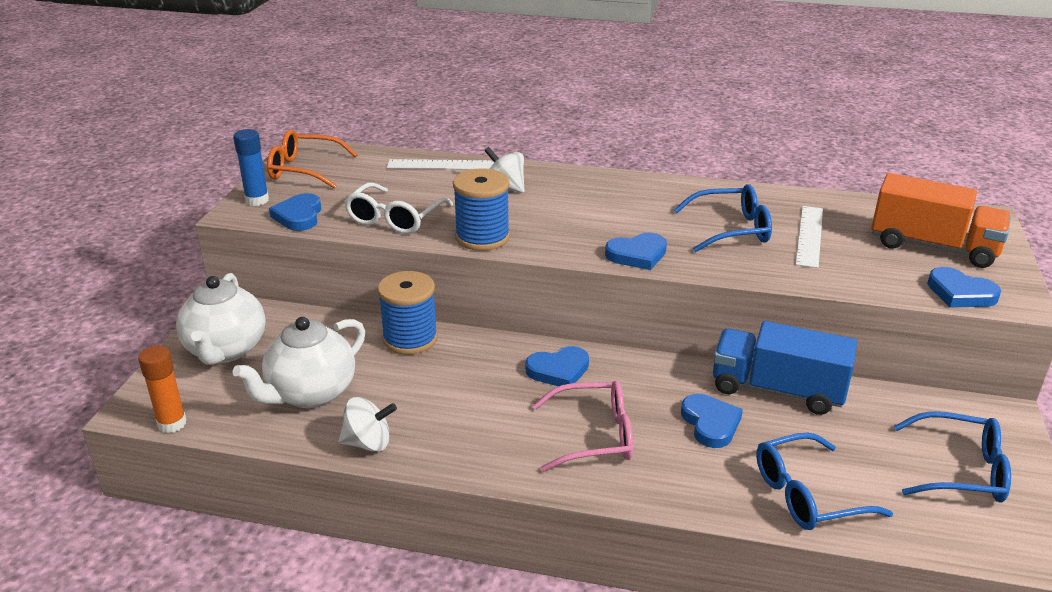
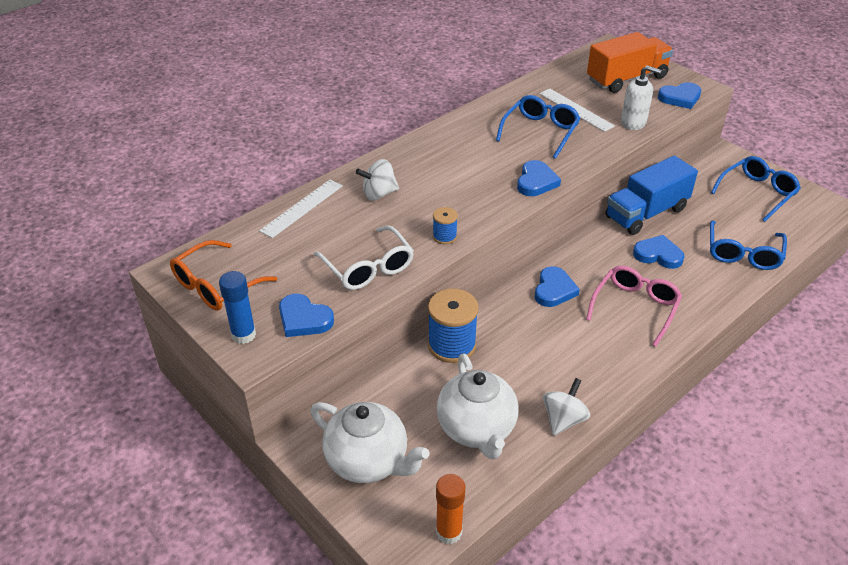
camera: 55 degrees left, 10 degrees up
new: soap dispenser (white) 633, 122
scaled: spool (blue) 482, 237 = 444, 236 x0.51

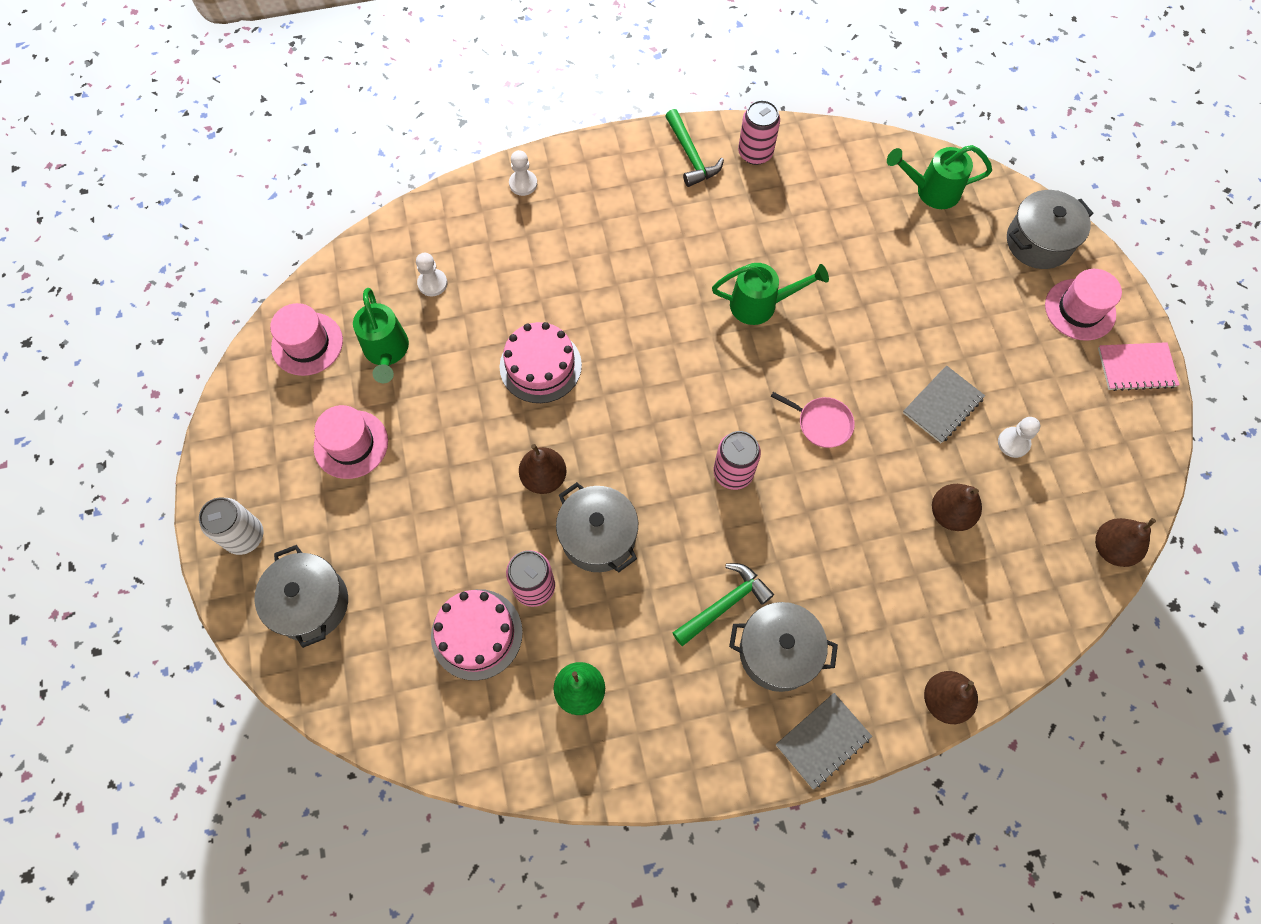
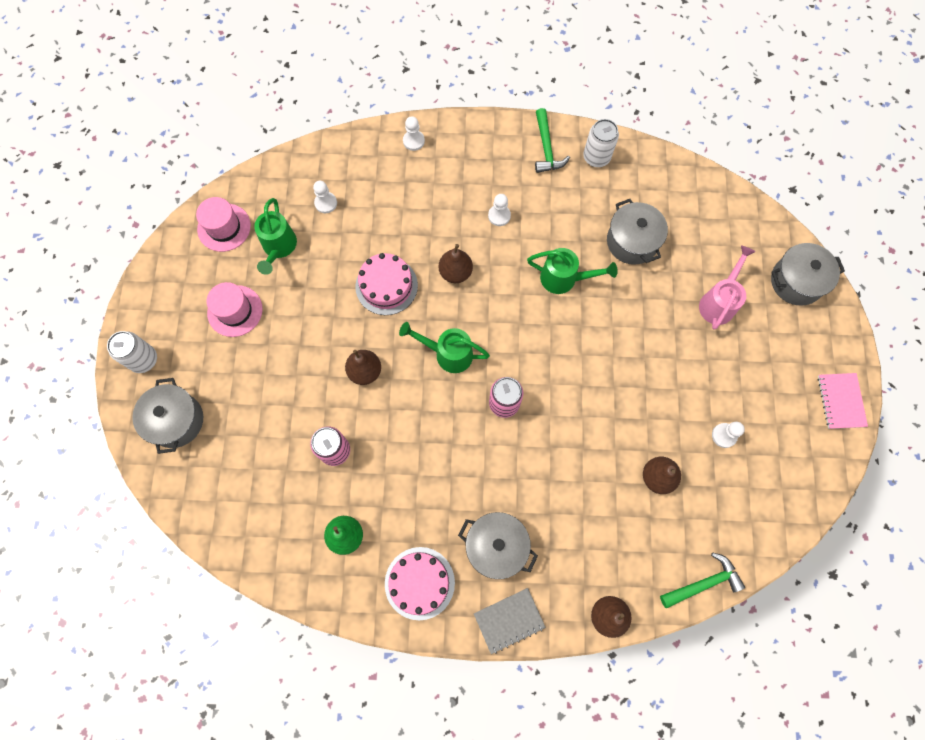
camera: 15 degrees right, 5 degrees up
gone: pan (pink) 822, 423; notebook (grey) 942, 405; hat (pink) 1080, 309
new: pawn (white) 499, 216; watering can (pink) 718, 302
shifted: cake (pink) 476, 634 to 419, 583; pot (grey) 598, 537 to 632, 241; hammer (green) 724, 604 to 703, 583; watering can (green) 931, 191 to 448, 354; pear (brown) 1111, 548 to 455, 272
repainted: can (pink) 755, 153 to can (white) 596, 157
rotated: notebook (pink) 1136, 368 = 840, 401 75 degrees clockwise

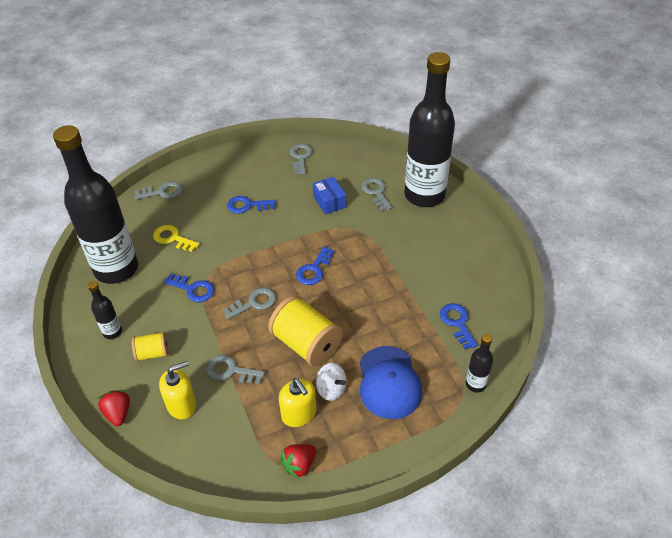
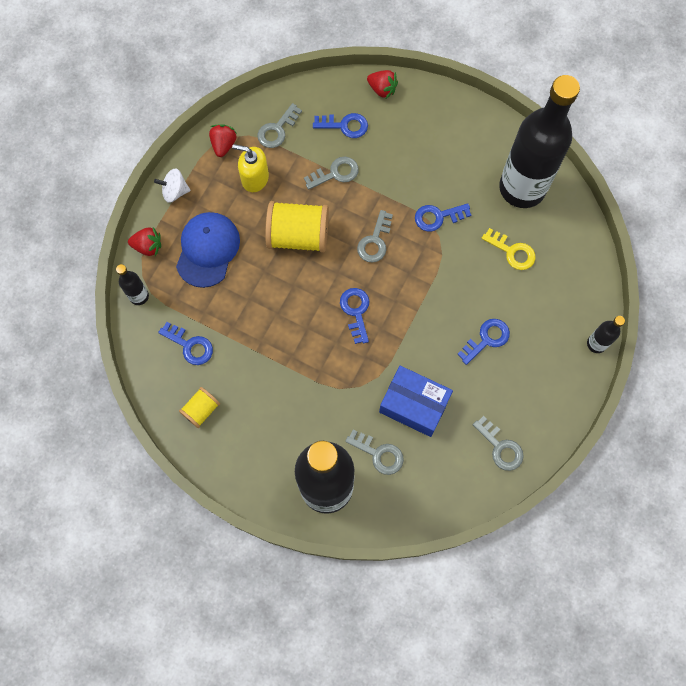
camera: 140 degrees right, 25 degrees up
new: strawberry (red) 148, 246
shifted: bottle (black) 112, 332 to 596, 344; spool (yellow) 153, 353 to 201, 410; key (grey) 162, 192 to 277, 130; spinning top (white) 331, 389 to 175, 191
swapped: soap dispenser (yellow) 182, 404 to key (blue) 344, 125
rotated: key (yellow) 173, 238 = 512, 251 45 degrees clockwise; cap (blue) 389, 382 = 207, 250 60 degrees clockwise
scaled: box (blue) 329, 201 = 414, 405 x1.54

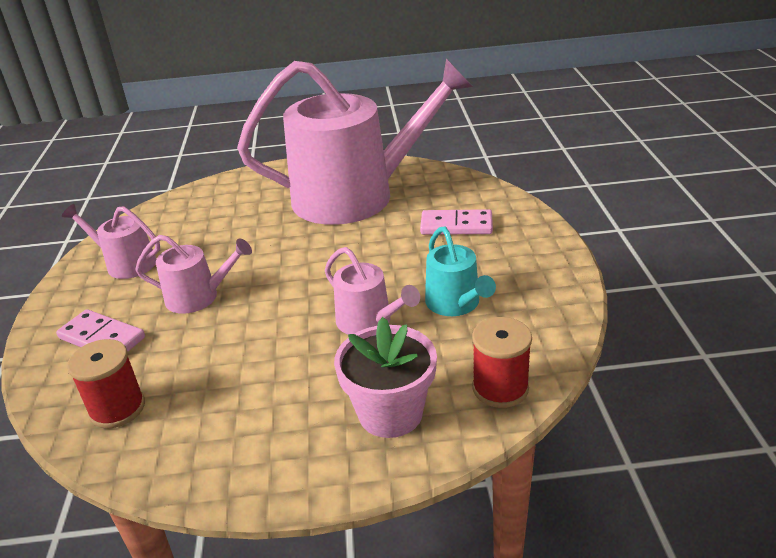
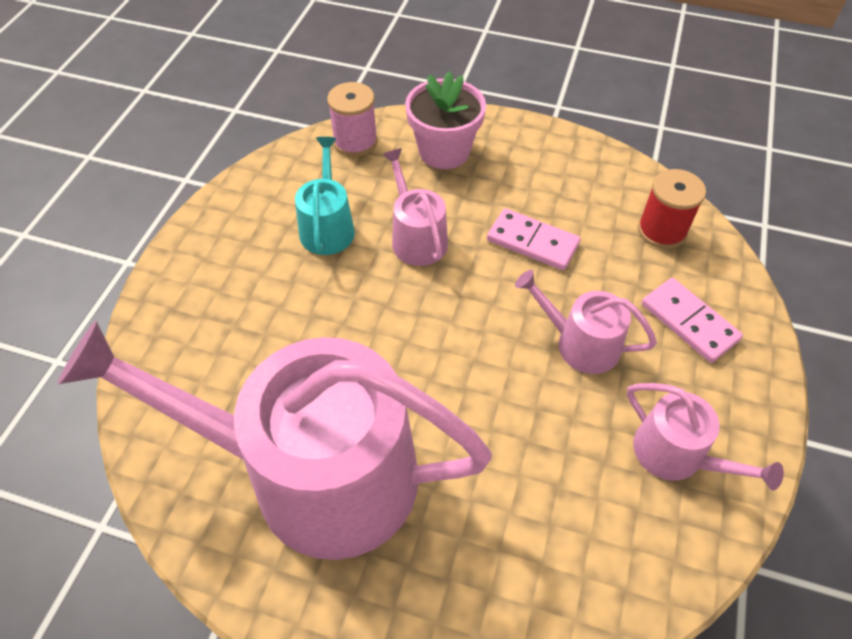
camera: 160 degrees left, 20 degrees up
shifted: domino (pink) 456, 226 to 532, 242
repainted: spool (red) 500, 388 to spool (pink) 355, 142

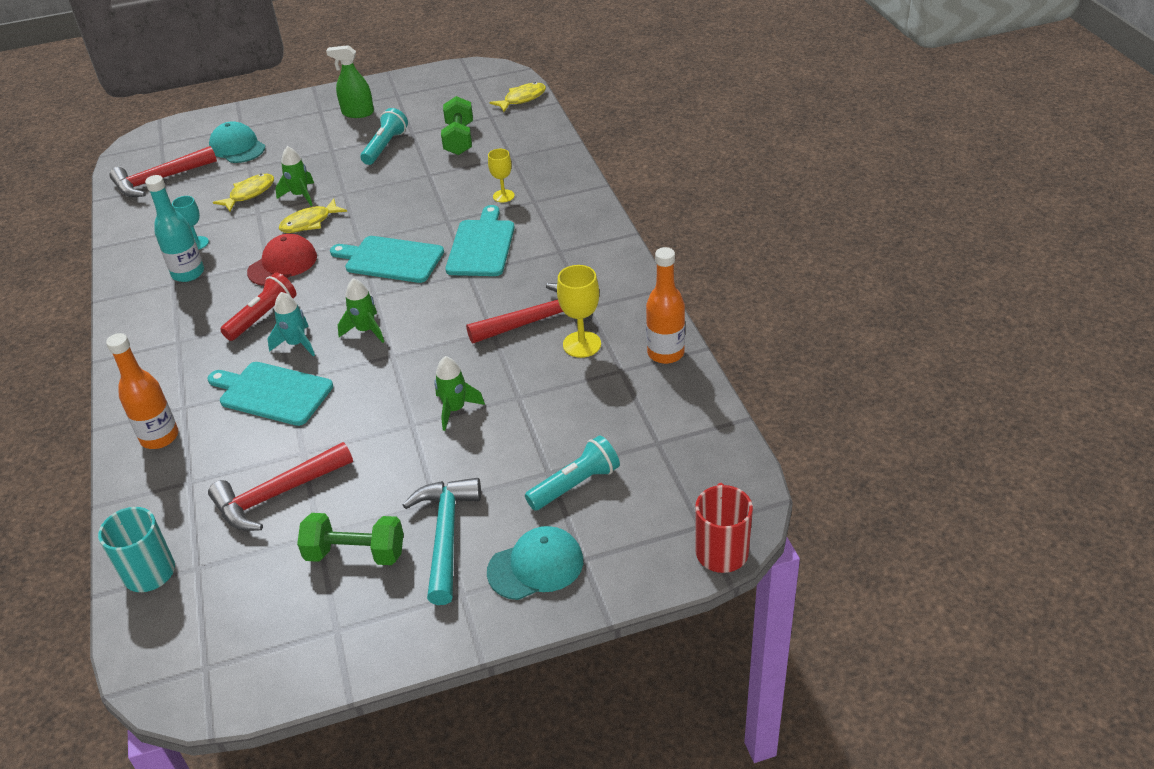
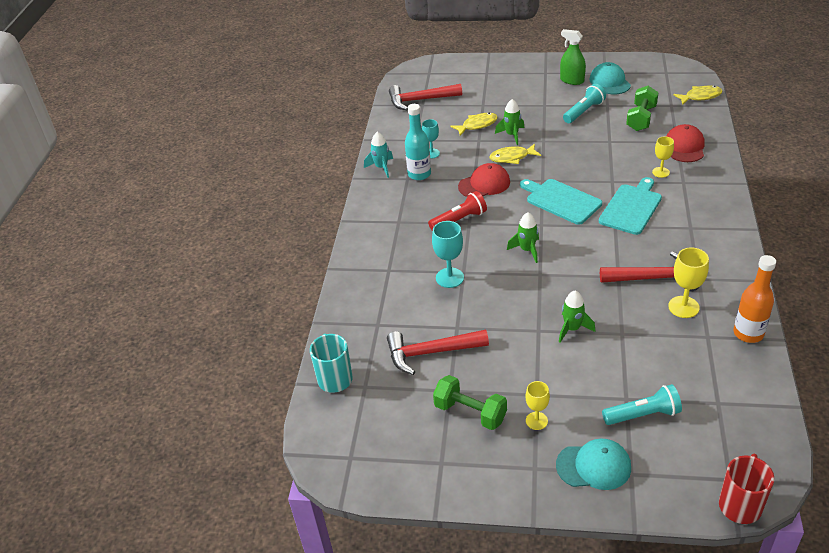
camera: 25 degrees right, 0 degrees up
gone: bottle (orange) 159, 437
new: cap (red) 684, 146
shifted: cap (turquoise) 237, 147 to 609, 82; rocket (turquoise) 297, 344 to 381, 167
swapped: cutting board (turquoise) 272, 393 to goblet (turquoise) 449, 278; hammer (turquoise) 446, 535 to goblet (yellow) 536, 421

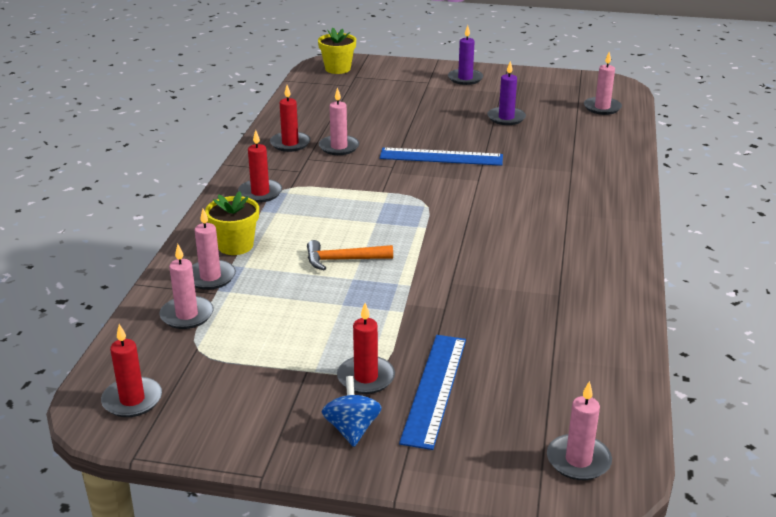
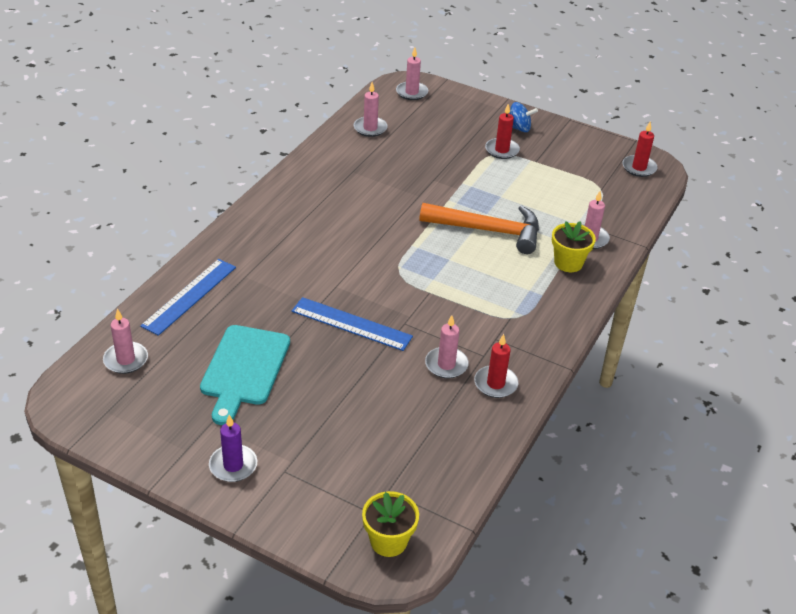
camera: 165 degrees left, 10 degrees up
gone: candle (red) 260, 193
shifted: candle (pink) 187, 315 to 370, 128; ruler (blue) 434, 389 to 189, 296
swapped: candle (purple) 506, 118 to cutting board (turquoise) 244, 369
rotated: spinning top (blue) 352, 429 = 518, 128 90 degrees counterclockwise
scaled: hammer (orange) 343, 260 = 488, 230 x1.81

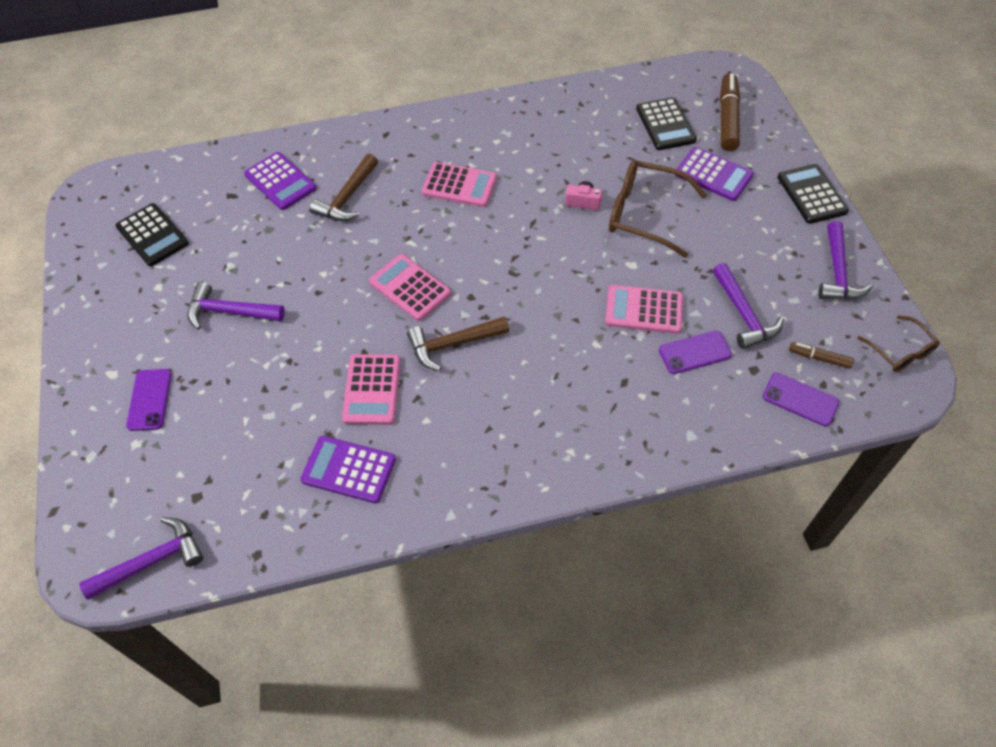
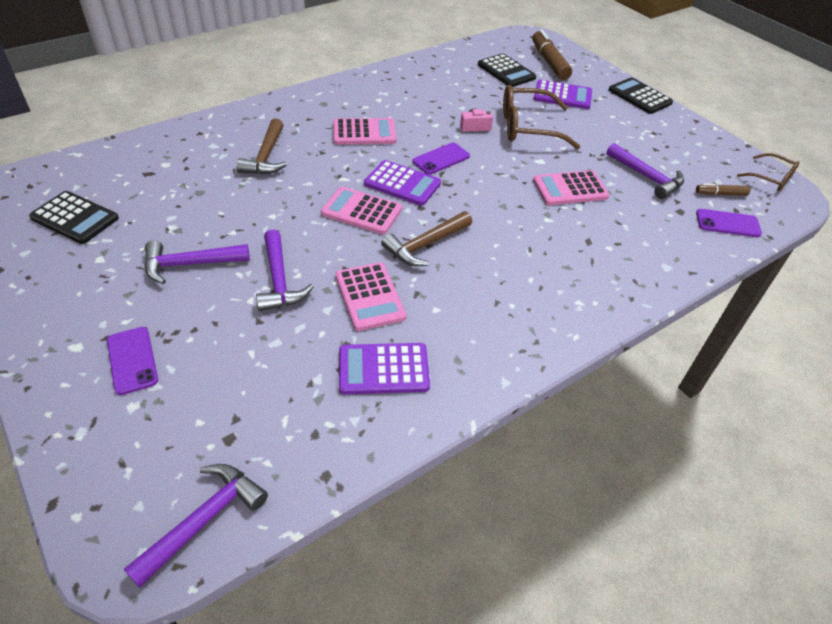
camera: 25 degrees left, 10 degrees down
shifted: calculator (purple) 280, 181 to 402, 184; phone (purple) 694, 352 to 441, 159; hammer (purple) 837, 272 to 279, 280

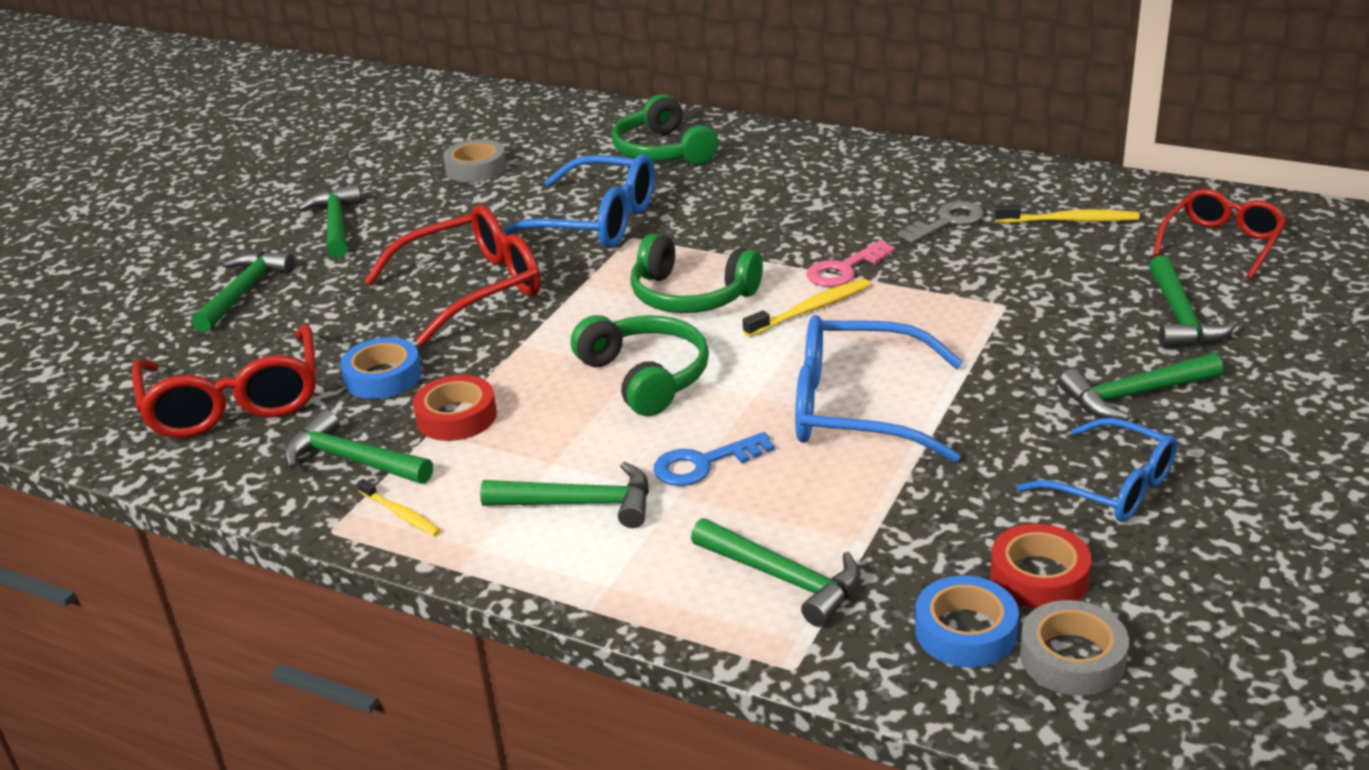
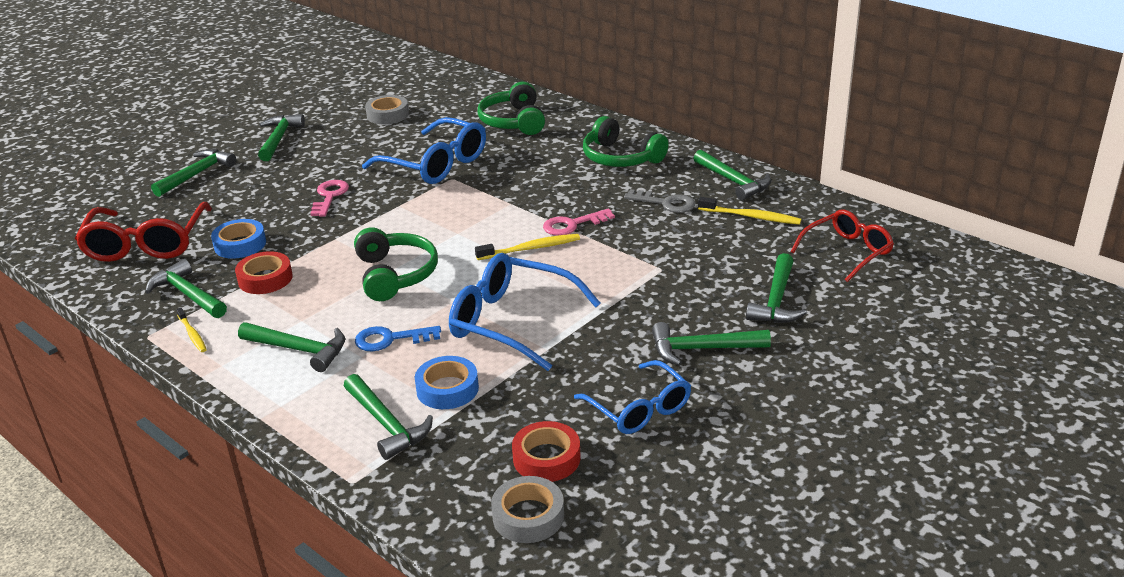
camera: 15 degrees right, 0 degrees up
new: hammer (green) 733, 181
shifted: headphones (green) 691, 295 to 620, 158; tape (blue) 965, 631 to 447, 389
swapped: glasses (red) 471, 289 to key (pink) 329, 196
rotated: key (grey) 947, 222 = 665, 203 45 degrees clockwise

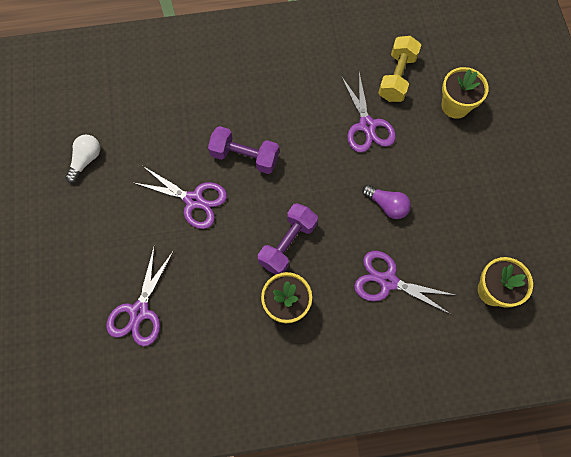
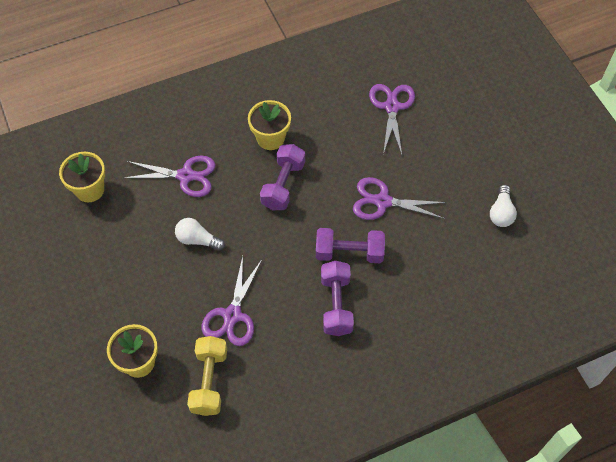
camera: 165 degrees right, 10 degrees down
new: dumbbell (purple) 336, 305
repainted: light bulb (purple) 387, 205 to light bulb (white) 197, 240
rotated: scissors (purple) 367, 126 = 232, 315 135 degrees counterclockwise

